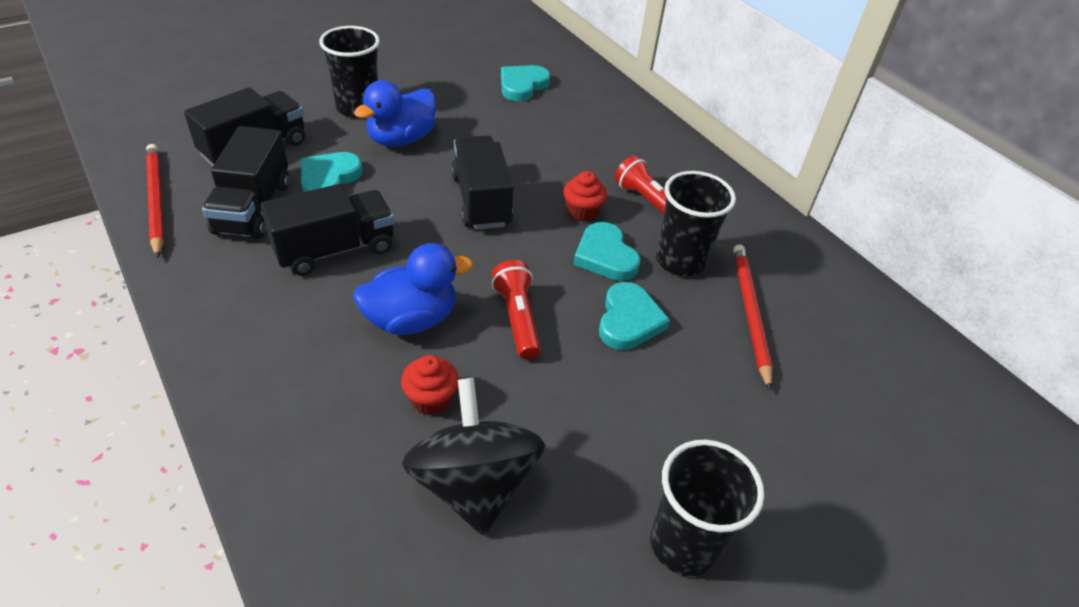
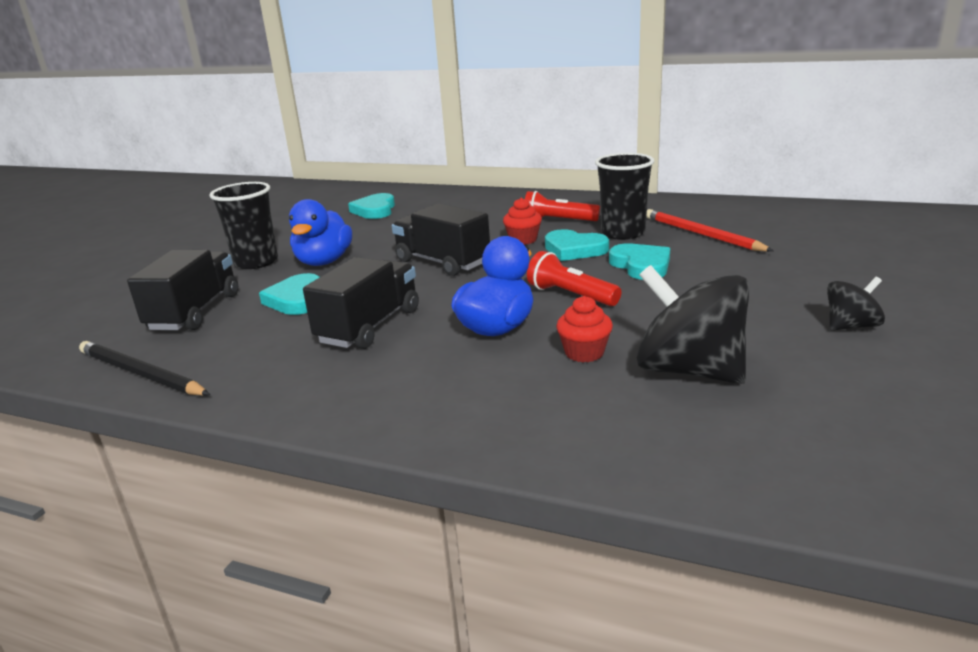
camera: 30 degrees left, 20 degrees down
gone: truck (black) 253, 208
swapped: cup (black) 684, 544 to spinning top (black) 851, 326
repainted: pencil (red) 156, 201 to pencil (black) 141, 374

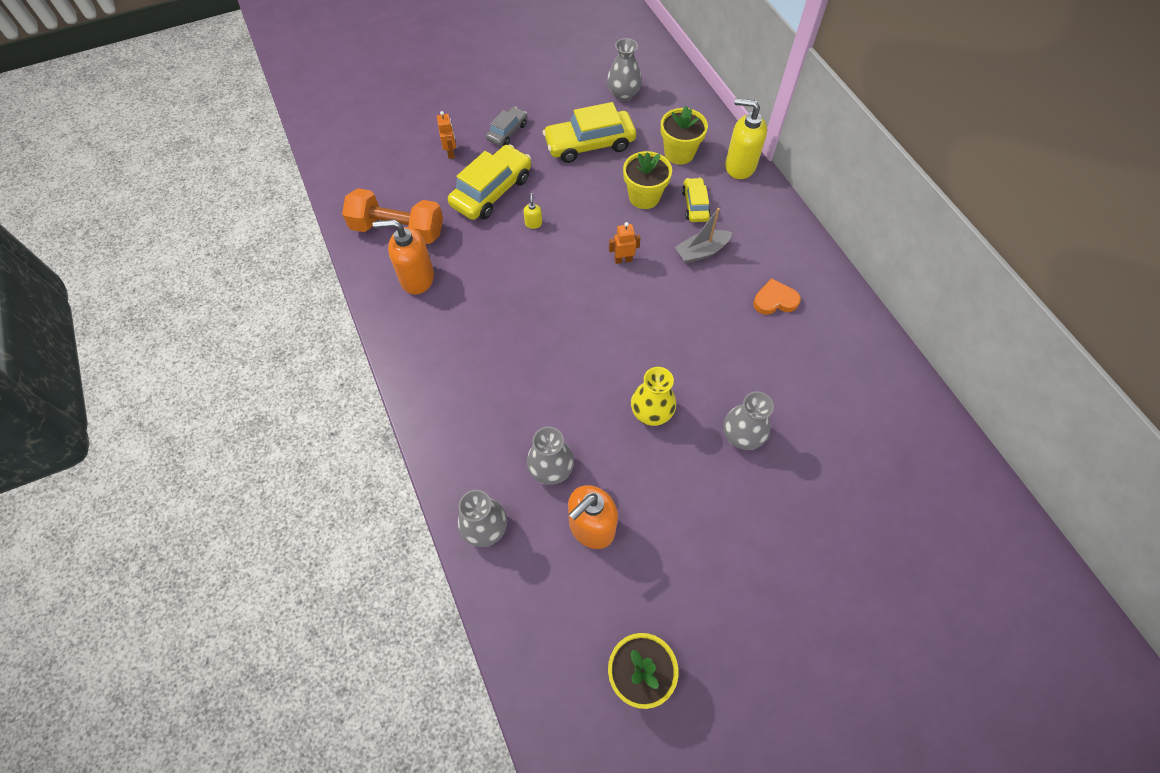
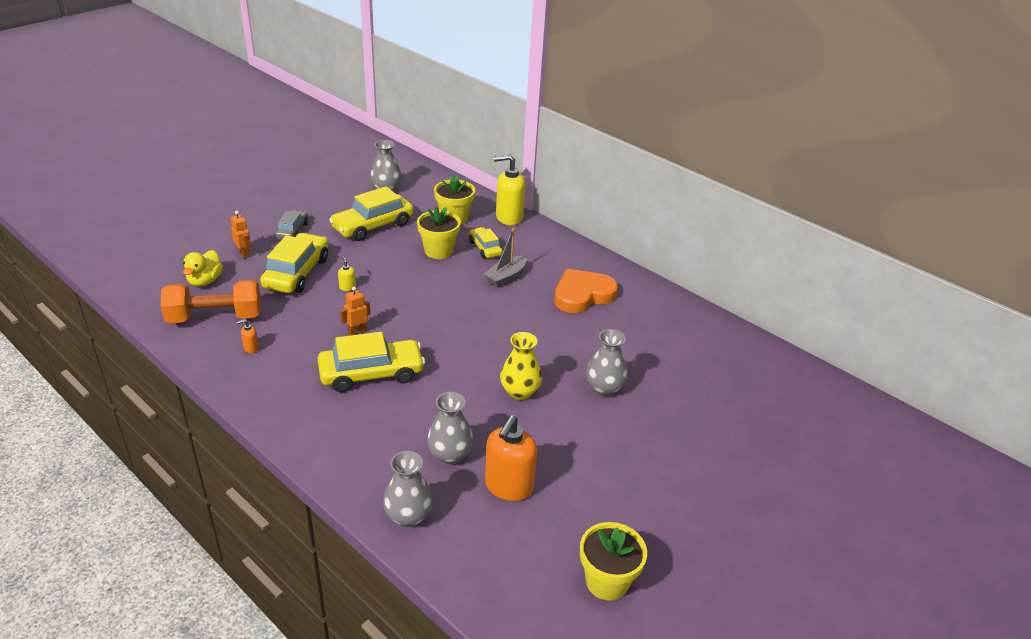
camera: 25 degrees left, 25 degrees down
new: duck (yellow) 205, 281; car (yellow) 371, 374
shifted: robot (orange) 623, 260 to 357, 331
scaled: soap dispenser (orange) 417, 278 = 251, 348 x0.43; heart (orange) 775, 300 = 582, 295 x1.68

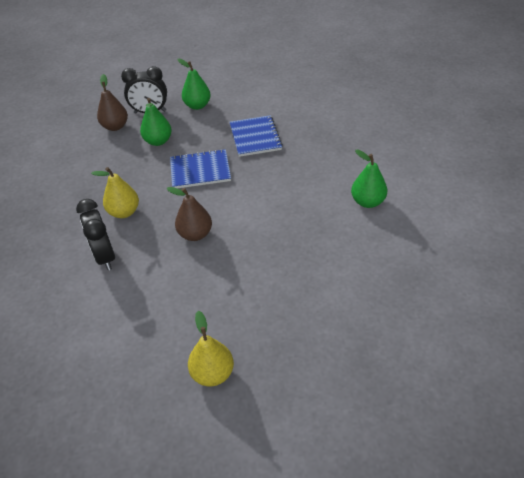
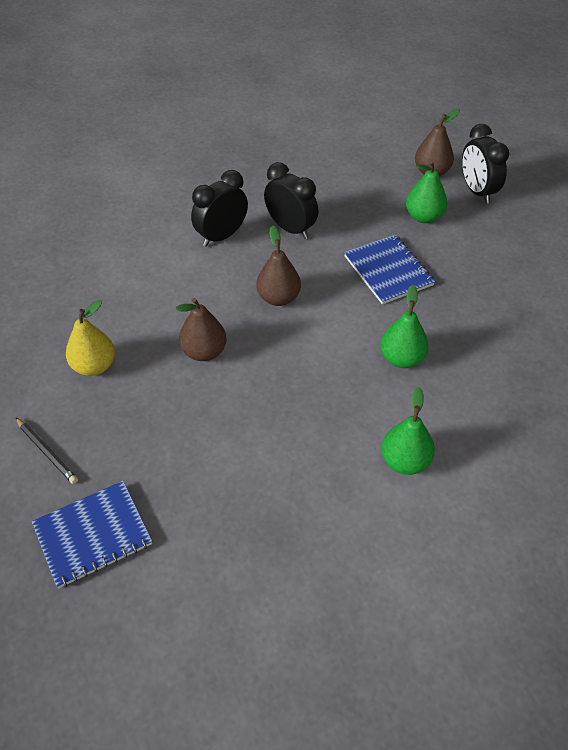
camera: 70 degrees right, 5 degrees up
new: pencil (black) 47, 452; pear (brown) 204, 352
shifted: pear (green) 197, 106 to 401, 358; notebook (blue) 255, 137 to 93, 535
swapped: pear (yellow) 124, 212 to clock (black) 290, 228

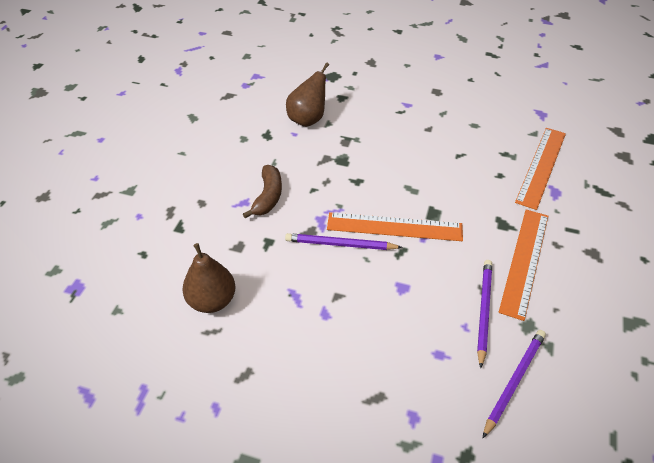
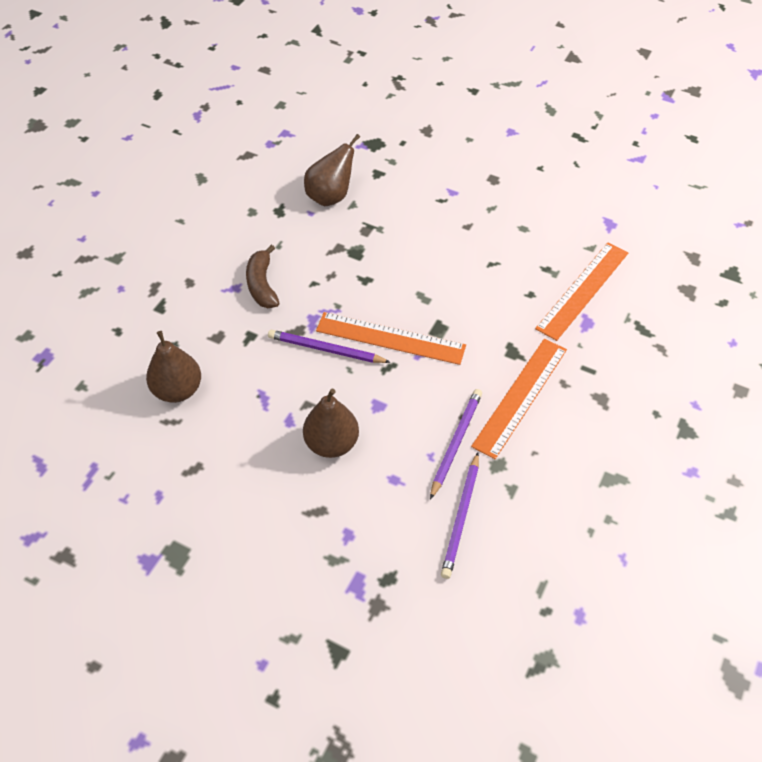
camera: 10 degrees right, 5 degrees up
new: pear (brown) 331, 443
rotated: banana (brown) 268, 197 = 262, 285 150 degrees clockwise; pencil (purple) 514, 381 = 461, 517 150 degrees clockwise

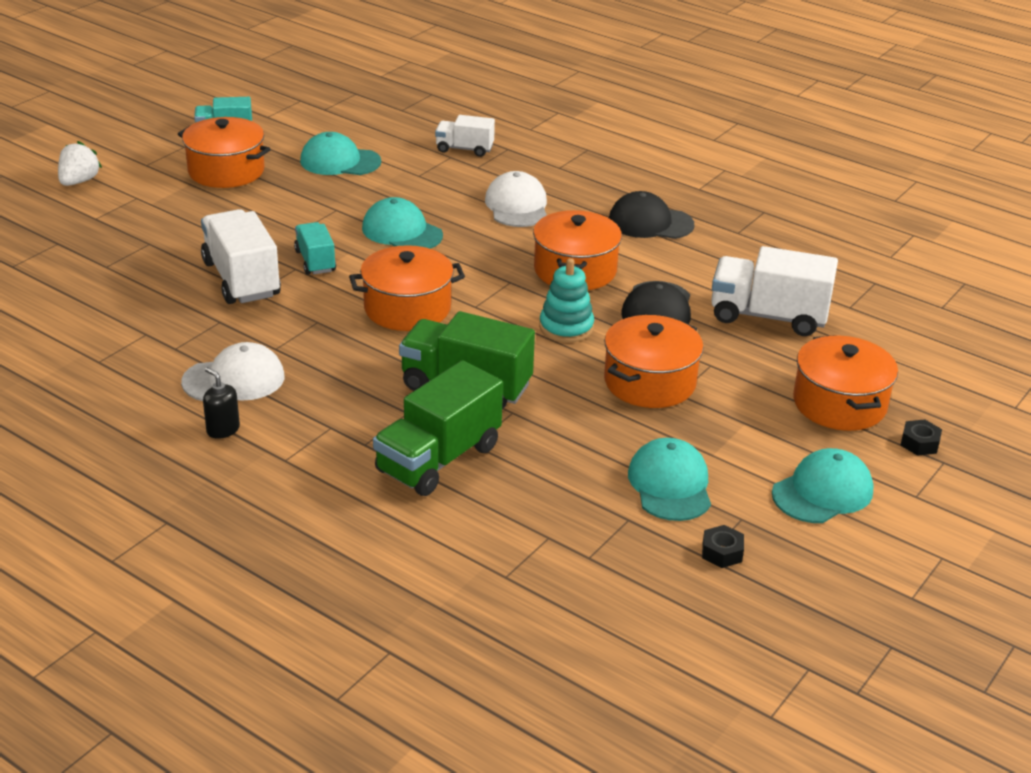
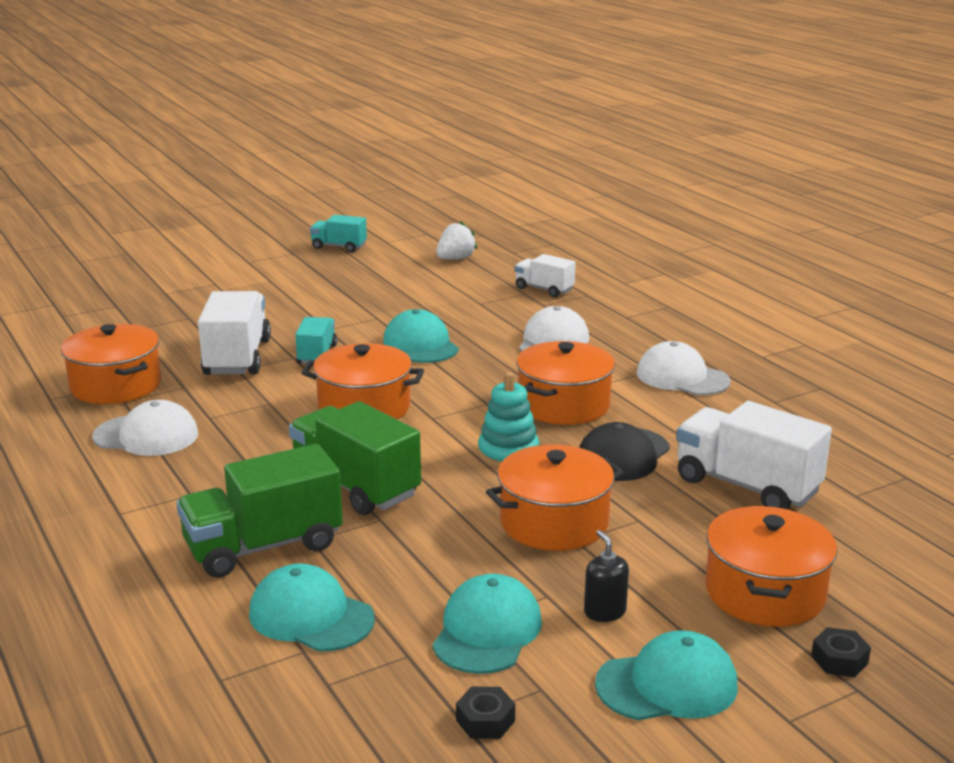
camera: 25 degrees right, 10 degrees down
shifted: strawberry (white) 79, 181 to 455, 259; pot (orange) 226, 171 to 116, 385; soap dispenser (black) 223, 429 to 604, 612; cap (turquoise) 340, 161 to 311, 616
repainted: cap (black) 650, 223 to cap (white) 682, 377

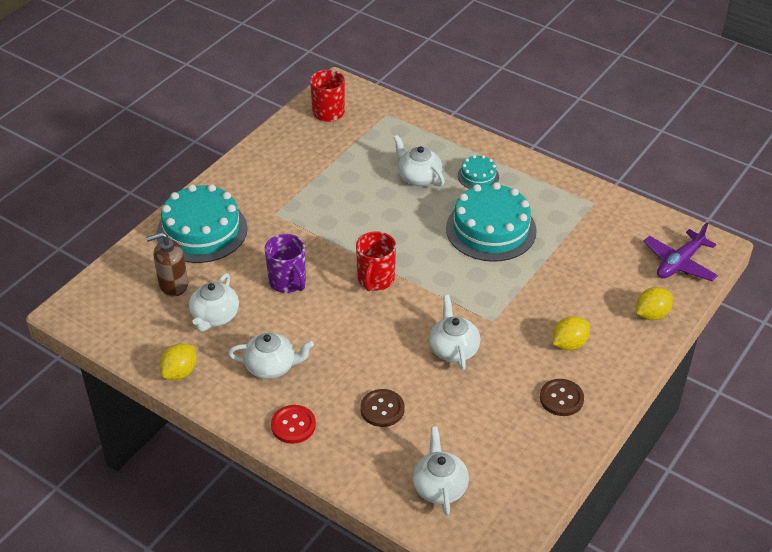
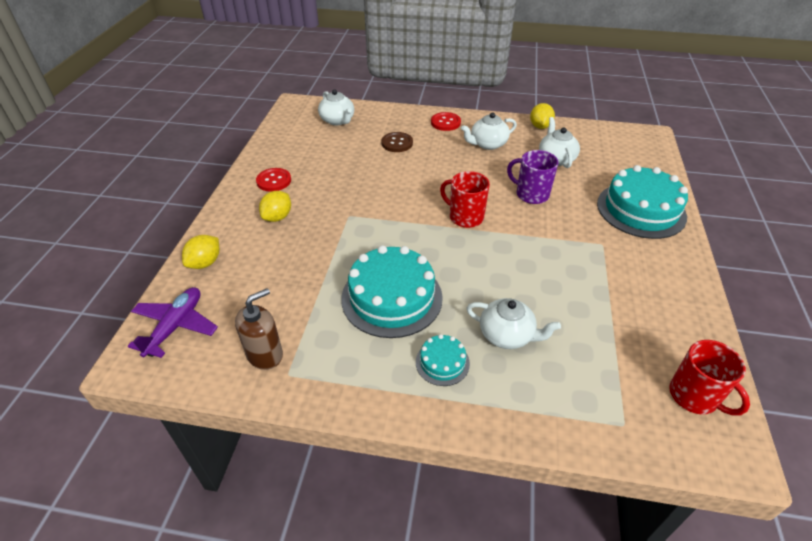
camera: 155 degrees right, 0 degrees up
gone: teapot (white) 453, 349
shifted: soap dispenser (brown) 173, 285 to 265, 354
repainted: button (brown) 561, 398 to button (red) 274, 181
rotated: mug (red) 375, 279 = 465, 217 45 degrees counterclockwise

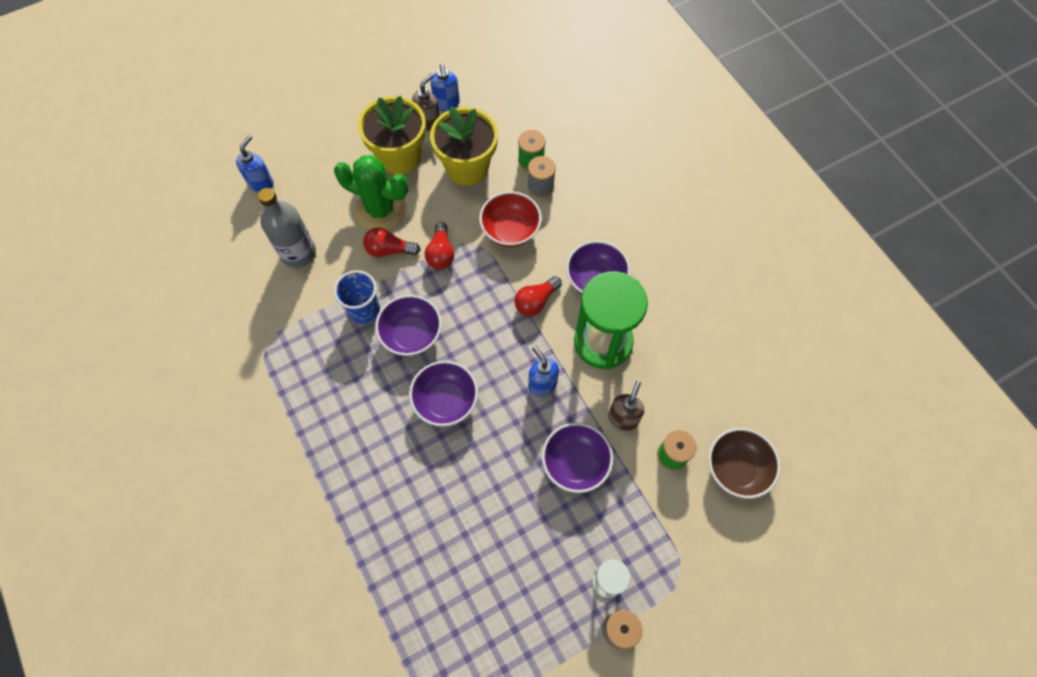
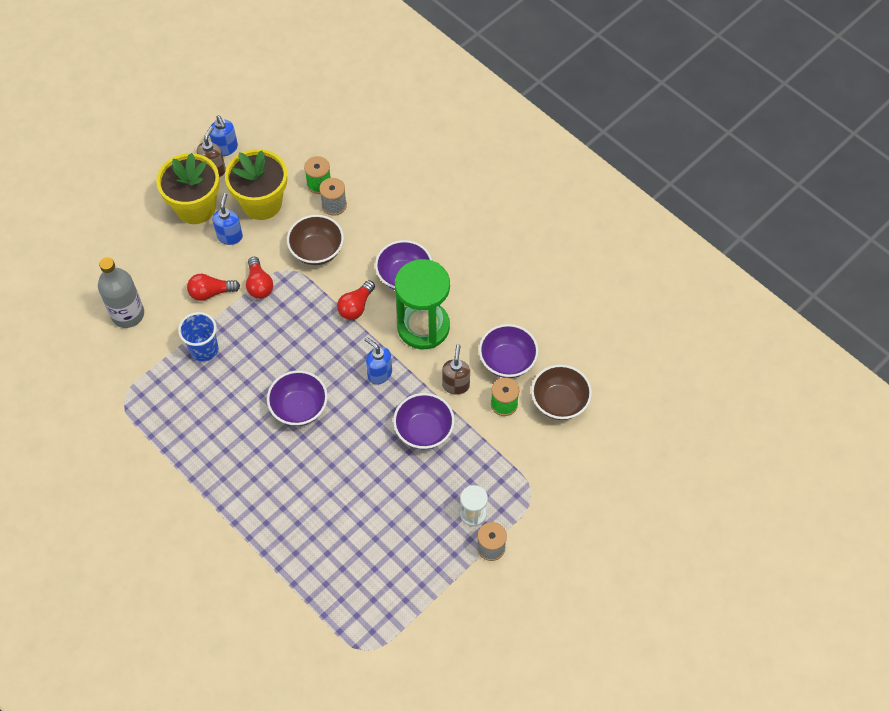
camera: 15 degrees left, 5 degrees down
gone: cactus (green) 380, 210
shifted: soap dispenser (blue) 261, 183 to 230, 236; bowl (purple) 412, 335 to 507, 361
repainted: bowl (red) 510, 231 to bowl (brown) 317, 251

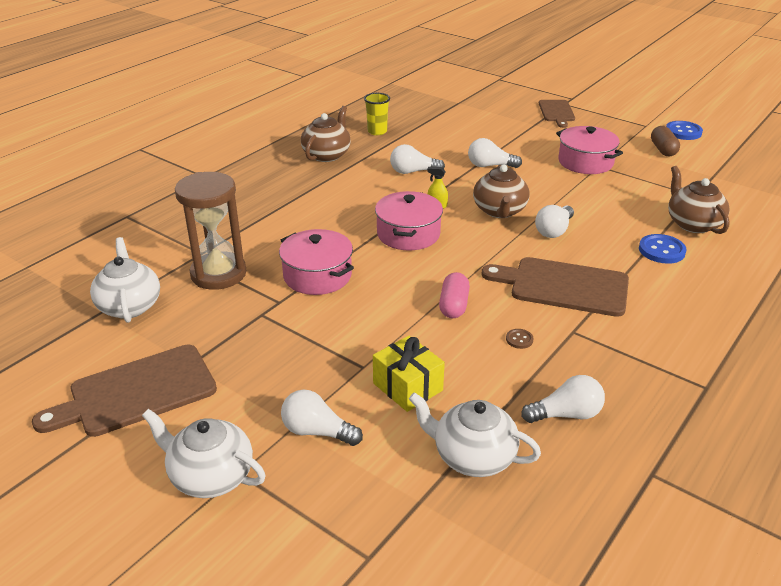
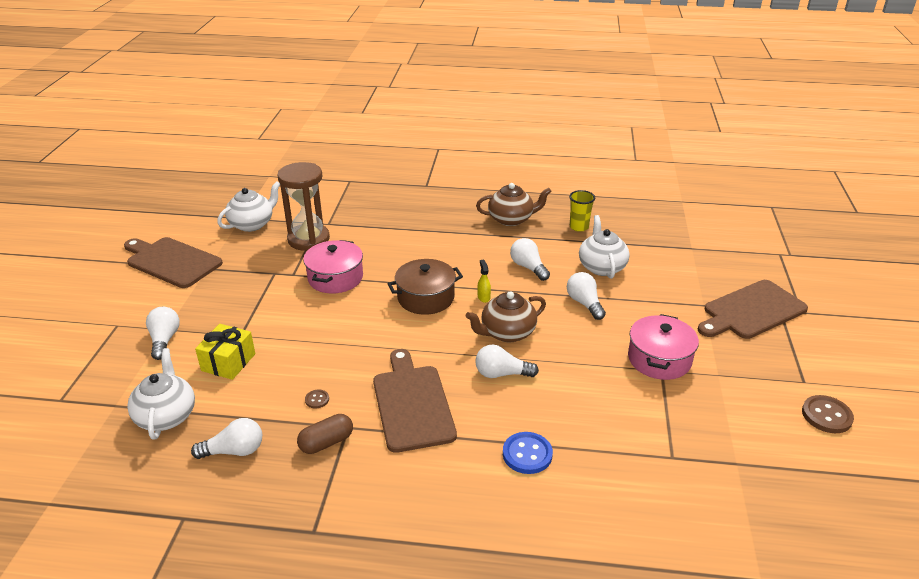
camera: 60 degrees right, 0 degrees up
gone: capsule (pink) 453, 305; teapot (brown) 692, 224
shifted: teapot (white) 210, 476 to 601, 267; capsule (brown) 663, 150 to 326, 442
repainted: pot (pink) 408, 234 to pot (brown) 426, 298; button (blue) 683, 132 to button (brown) 826, 415
rotated: light bulb (white) 566, 414 = 234, 451 60 degrees counterclockwise
scaled: cutting board (brown) 556, 112 = 752, 311 x1.64

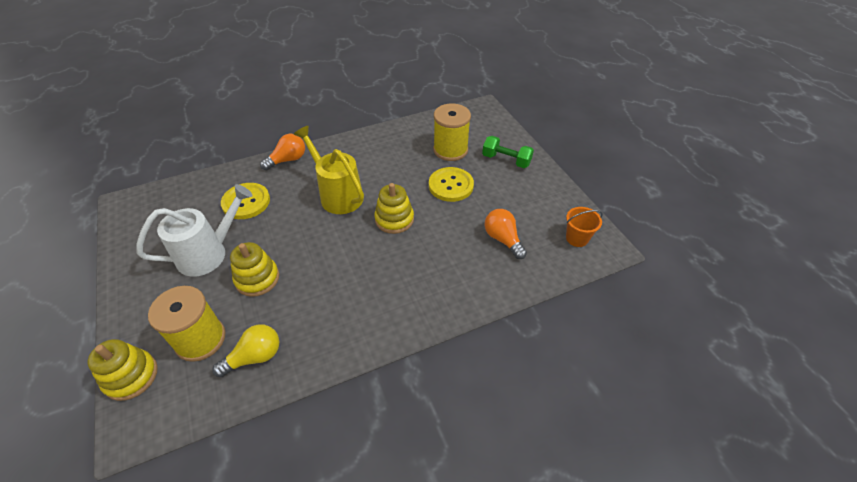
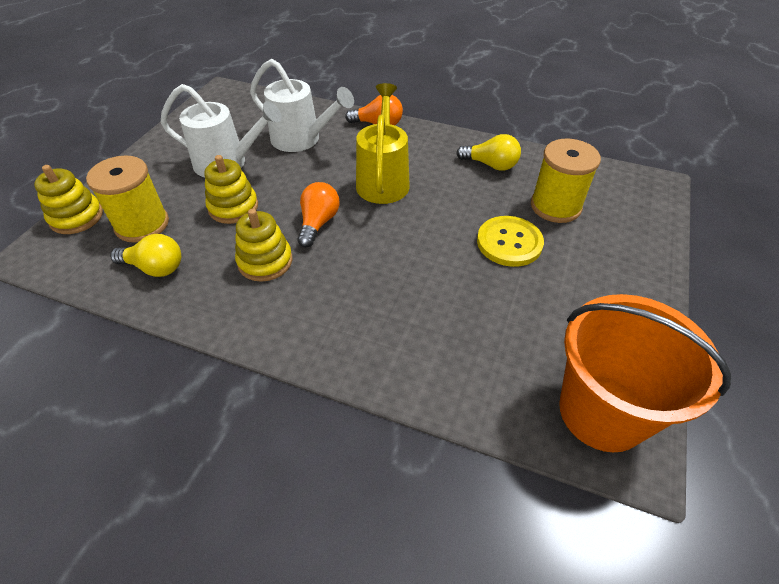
camera: 45 degrees right, 0 degrees up
gone: dumbbell (green) 506, 160
new: light bulb (yellow) 490, 165
shifted: stacking toy (yellow) 394, 219 to 265, 261; light bulb (orange) 503, 239 to 318, 223
swapped: button (yellow) 246, 202 to watering can (white) 302, 140
scaled: bucket (orange) 577, 238 = 602, 411 x2.23

